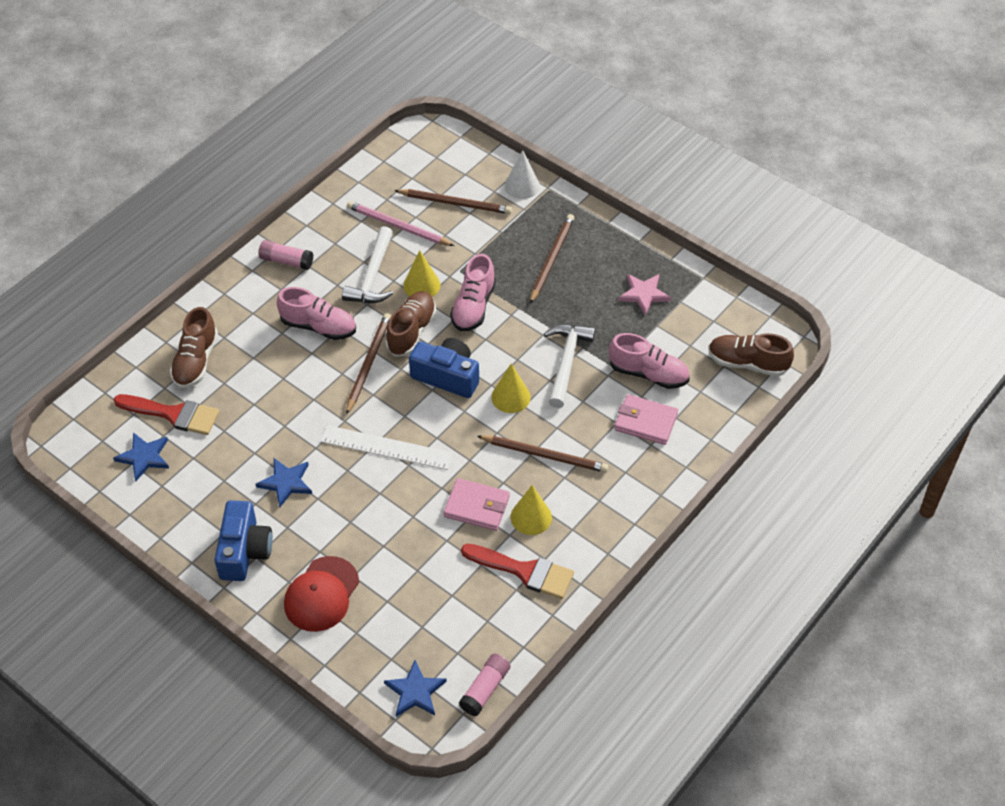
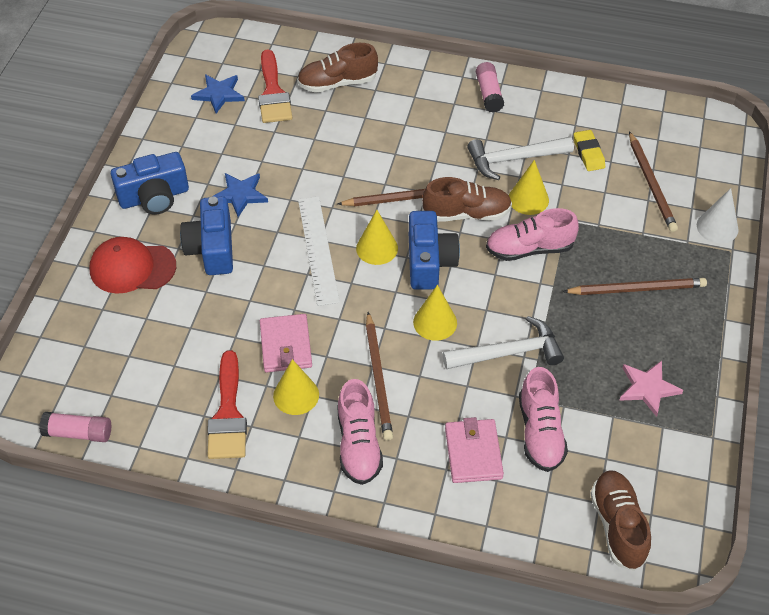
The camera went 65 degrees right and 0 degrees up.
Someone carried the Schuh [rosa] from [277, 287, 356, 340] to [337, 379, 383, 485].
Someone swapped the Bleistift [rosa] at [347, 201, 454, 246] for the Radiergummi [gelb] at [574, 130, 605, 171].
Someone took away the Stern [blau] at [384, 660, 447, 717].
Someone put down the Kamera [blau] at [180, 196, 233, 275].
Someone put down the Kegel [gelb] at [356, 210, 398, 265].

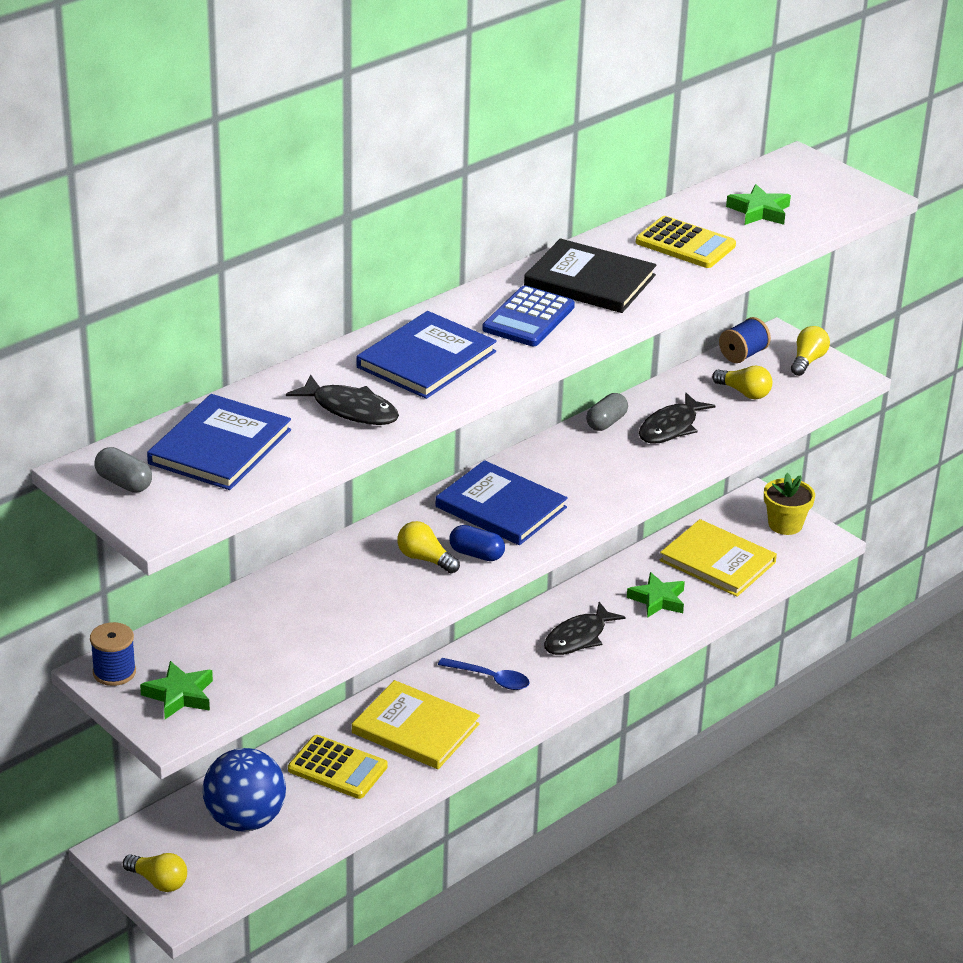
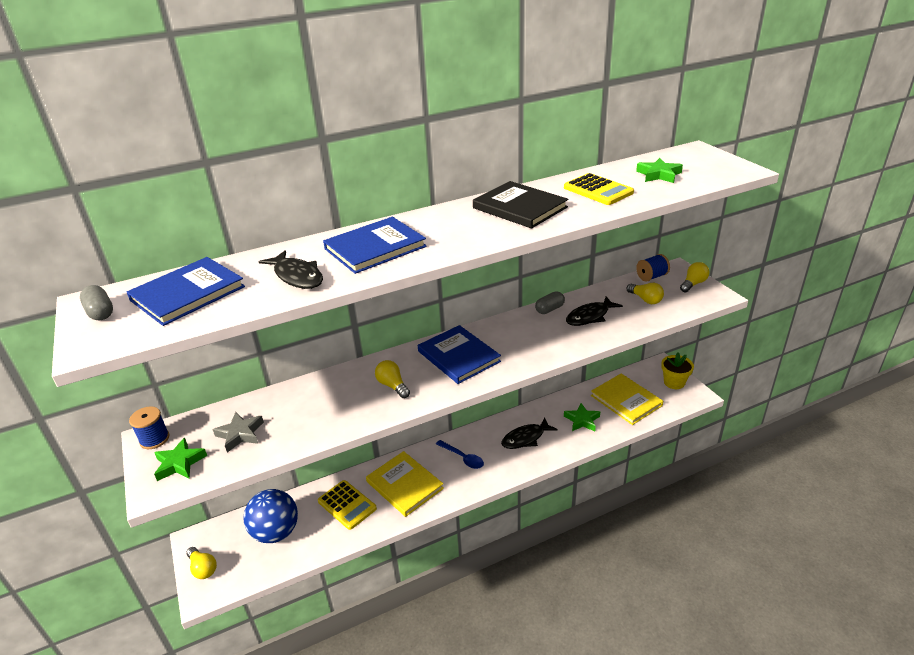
The camera went 20 degrees right and 0 degrees up.
Someone took away the Kapsel [blau] at [449, 525, 505, 561].
Someone took away the Taschenrechner [blau] at [482, 286, 575, 346].
Someone put down the Stern [grau] at [213, 412, 264, 452].

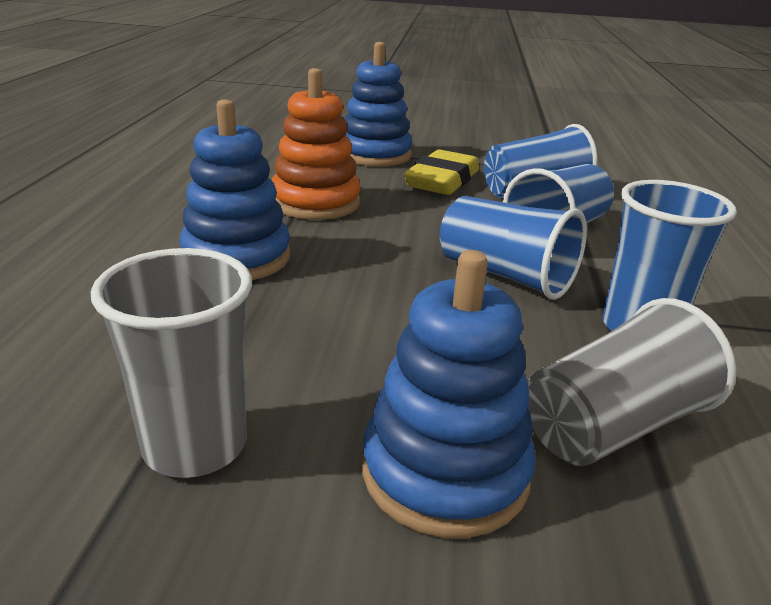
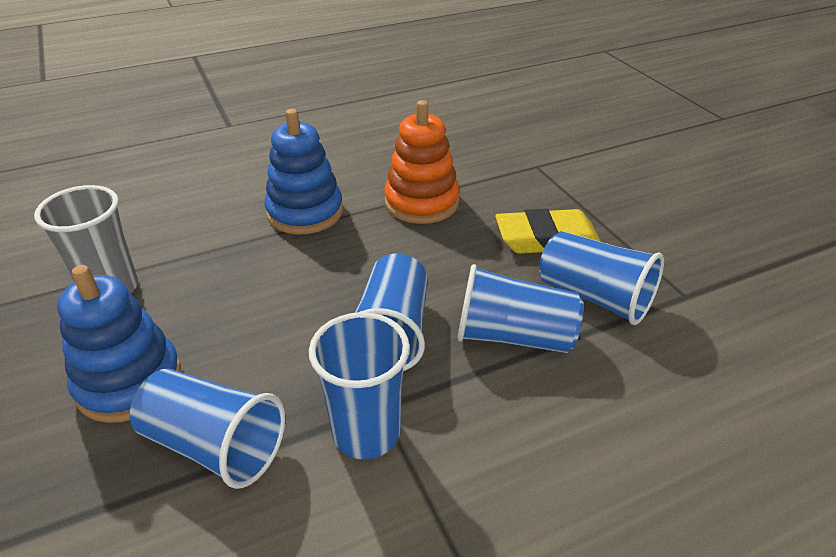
The camera went 60 degrees right and 10 degrees up.
Someone took away the Stapelspielzeug [blau] at [344, 42, 413, 167].
Someone repainted the Becher [grau] at [528, 298, 736, 466], which became the Becher [blau] at [130, 368, 285, 489].

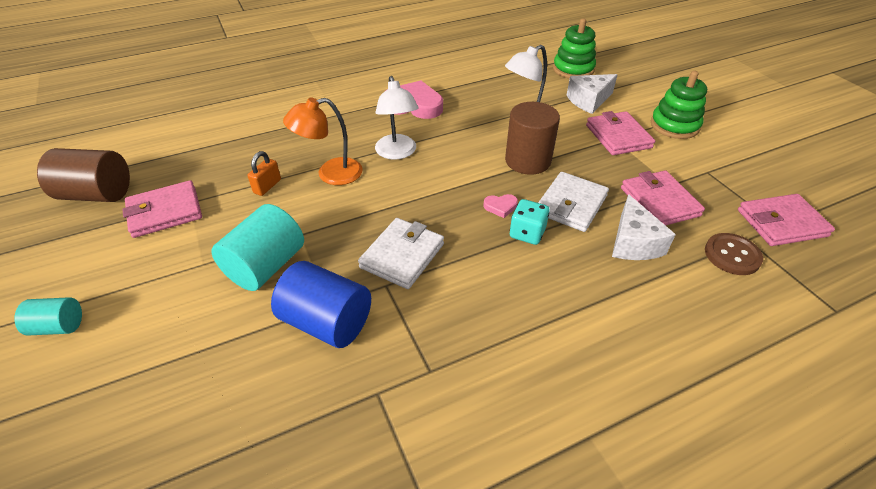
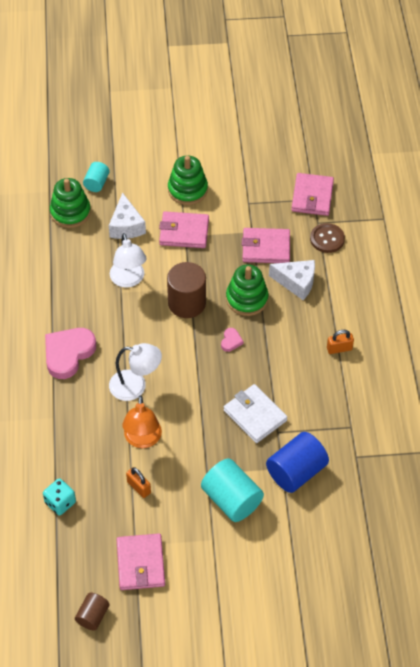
The camera went 70 degrees left and 10 degrees up.
Someone carried the Vollzylinder [türkis] from [14, 297, 82, 336] to [83, 162, 109, 192].
Someone scaled the Vollzylinder [braun] at [37, 148, 130, 202] by 0.56.
Someone carried the Spielwürfel [türkis] from [510, 199, 550, 245] to [43, 478, 76, 515].
Someone swapped the Geldbörse [weiß] at [538, 172, 609, 232] for the Stapelspielzeug [grün] at [226, 264, 269, 316].
Someone put down the Vorhängeschloss [orange] at [327, 330, 354, 354].

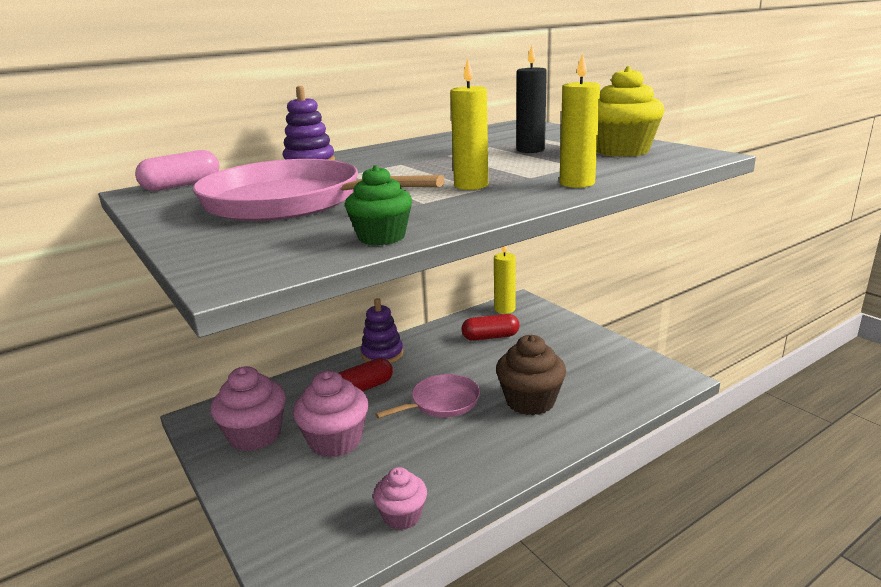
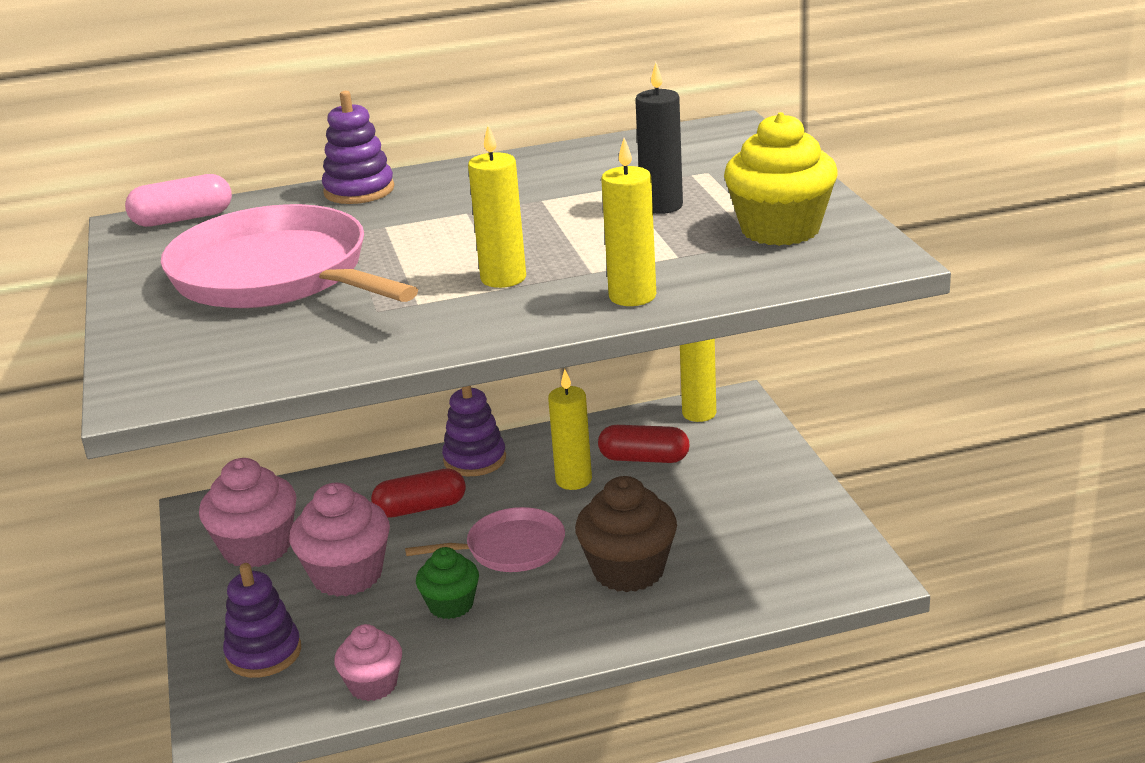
The camera went 20 degrees right and 5 degrees up.
Someone carried the Muffin [grün] from [345, 165, 412, 245] to [416, 547, 479, 619].
Someone put down the Stapelspielzeug [lila] at [223, 563, 301, 678].
Someone put down the Kerze [gelb] at [548, 369, 592, 490].

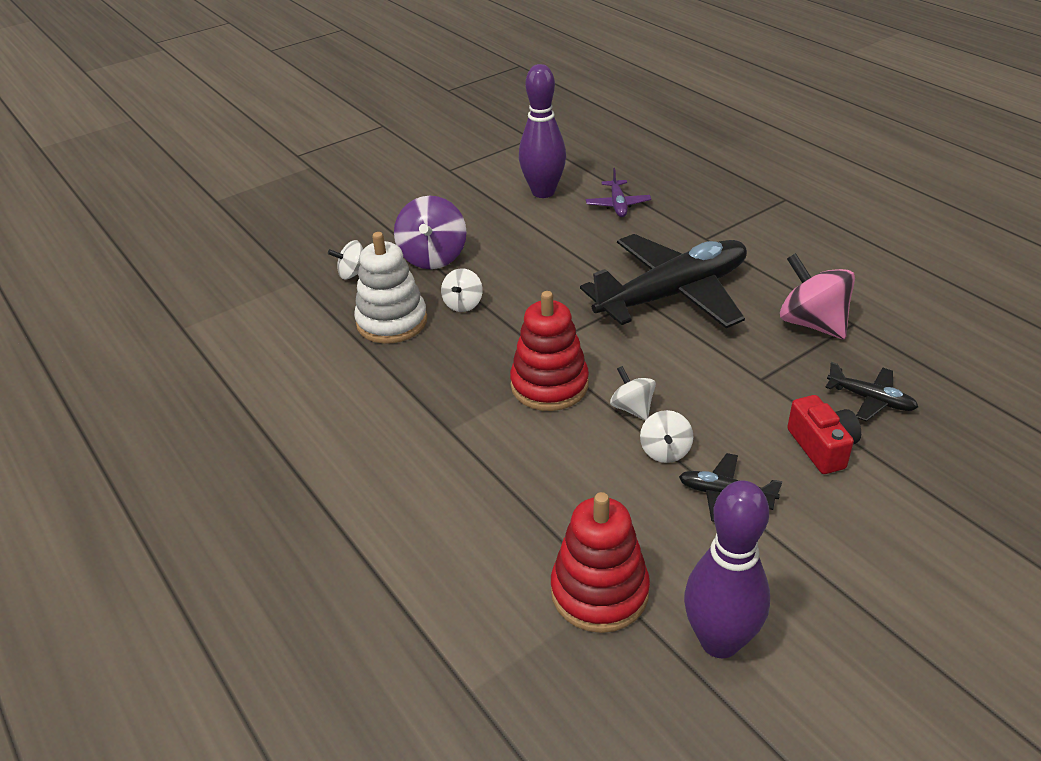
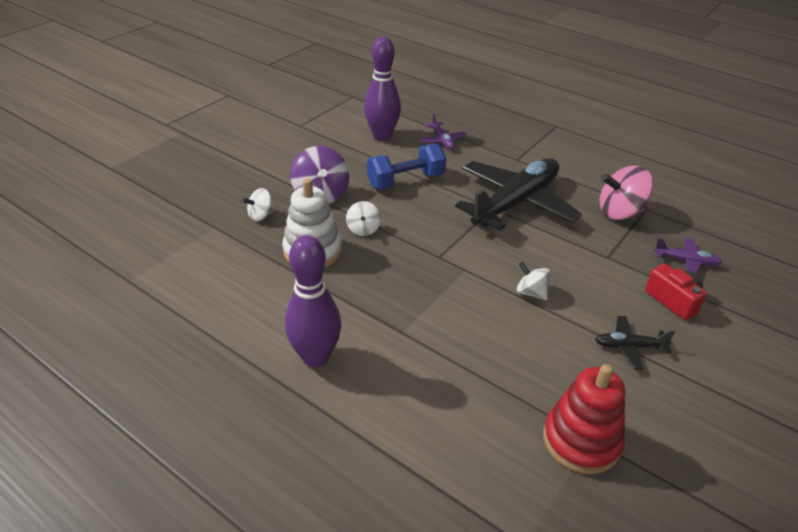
The camera went 20 degrees left and 0 degrees up.
Someone took away the Stapelspielzeug [rot] at [510, 291, 589, 411].
Someone took away the Kreisel [weiß] at [640, 410, 693, 463].
Someone carried the Bowlingkegel [lila] from [684, 480, 770, 658] to [285, 235, 342, 367].
Someone rotated the Kreisel [rosa] at [780, 253, 855, 339] by 45 degrees counterclockwise.
Someone repainted the Flugzeug [schwarz] at [825, 362, 918, 421], which became the Flugzeug [lila] at [654, 238, 722, 274].
Someone put down the Hantel [blau] at [367, 144, 446, 189].

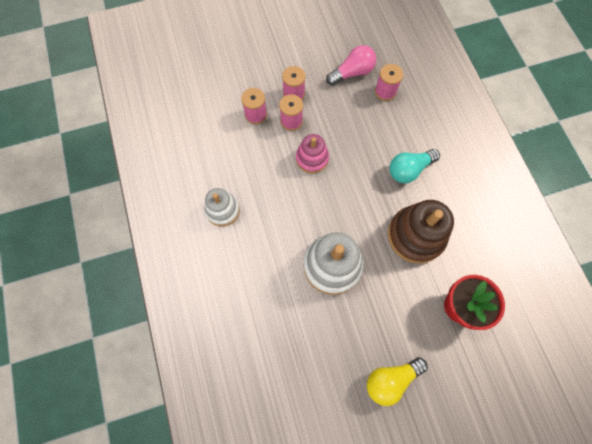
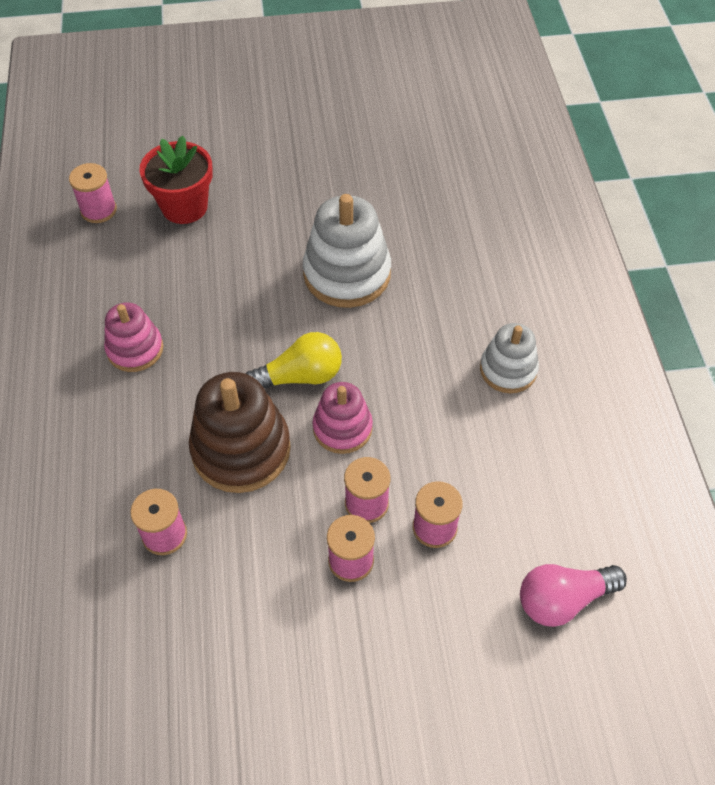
The camera went 170 degrees left and 15 degrees down.
Someone carried the Glühbirne [rosa] from [326, 45, 376, 86] to [520, 564, 627, 627].
Someone carried the Glühbirne [gelb] from [367, 357, 428, 406] to [246, 332, 342, 389].
Someone carried the Stapelspielzeug [braun] from [388, 200, 454, 264] to [189, 372, 291, 493].
Someone took away the Glühbirne [türkis] at [390, 149, 440, 183].
Someone put down the Garnrolle [rosa] at [69, 163, 117, 223].
Someone put down the Stapelspielzeug [rosa] at [104, 302, 163, 372].

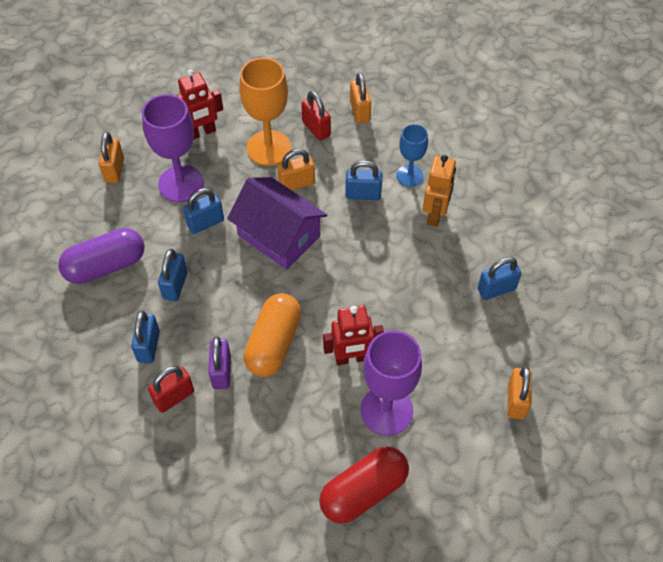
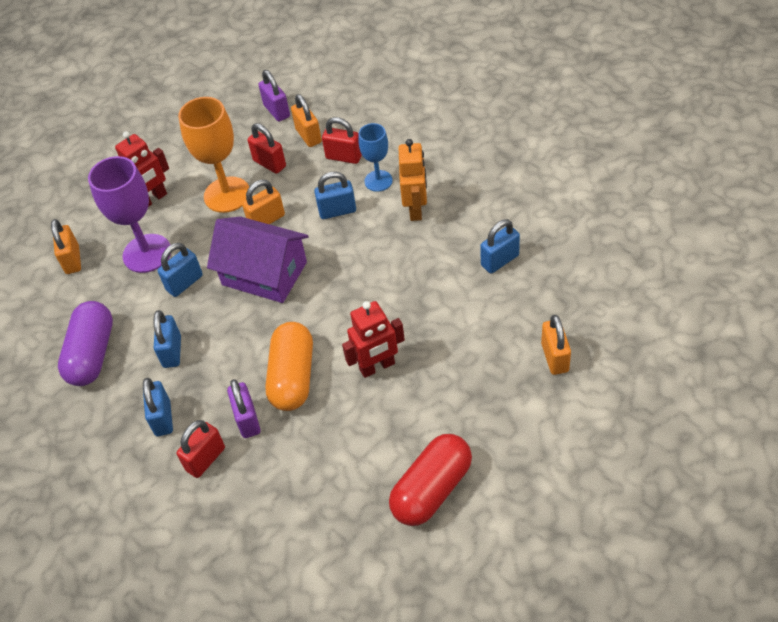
The camera went 10 degrees left and 5 degrees down.
Someone rotated the Kapsel [lila] at [58, 228, 145, 284] by 45 degrees counterclockwise.
Someone took away the Kelch [lila] at [360, 331, 422, 436].
Someone put down the Vorhängeschloss [lila] at [258, 70, 290, 122].
Someone put down the Vorhängeschloss [rot] at [322, 117, 362, 164].

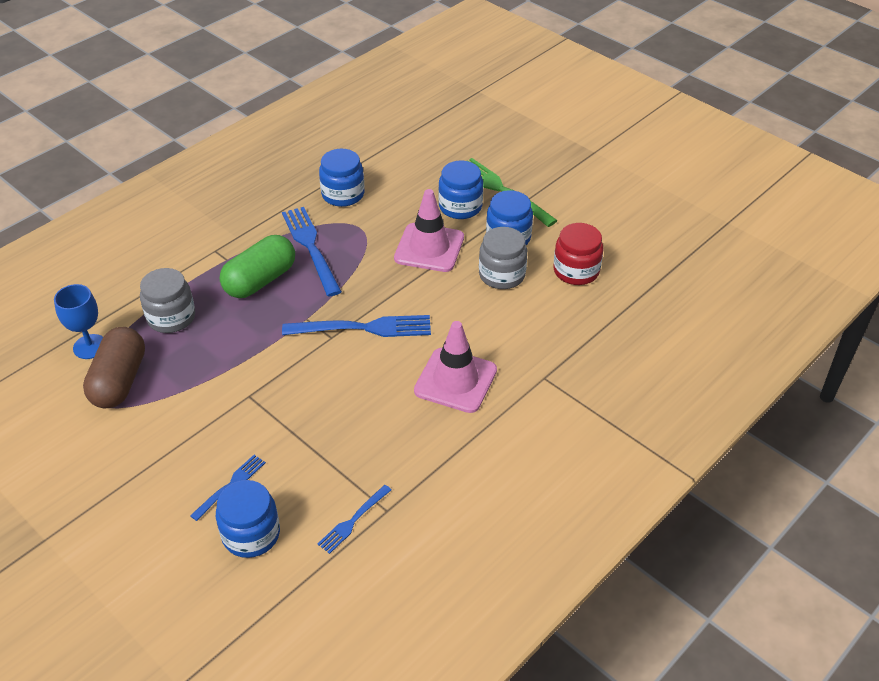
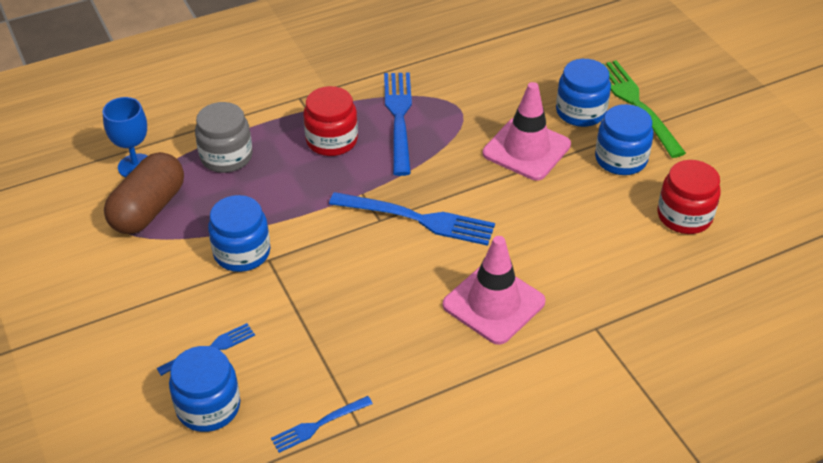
The camera went 20 degrees right and 0 degrees up.
Someone swapped the Kapsel [grün] at [220, 235, 295, 298] for the Einmachglas [rot] at [304, 86, 358, 156].
Someone carried the Einmachglas [blau] from [319, 149, 364, 207] to [208, 195, 270, 272].
Someone took away the Einmachglas [grau] at [479, 227, 527, 289].

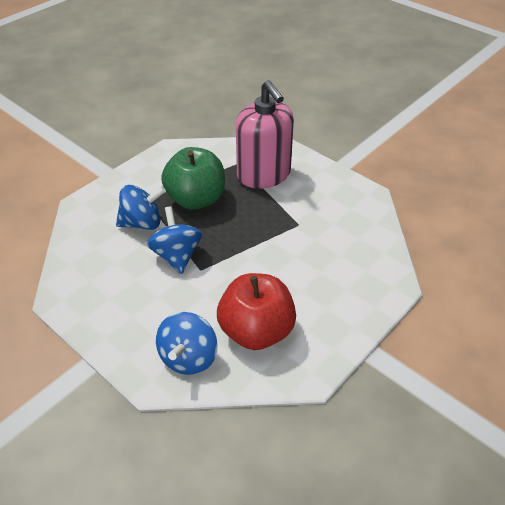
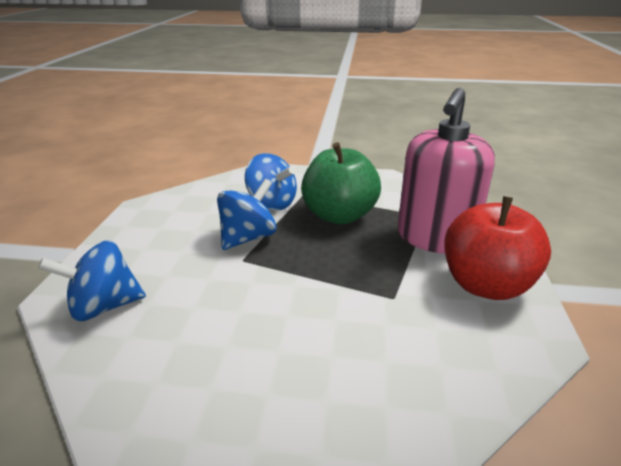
The camera went 55 degrees right and 15 degrees down.
Someone carried the Apfel [rot] from [217, 273, 296, 350] to [444, 196, 551, 300].

